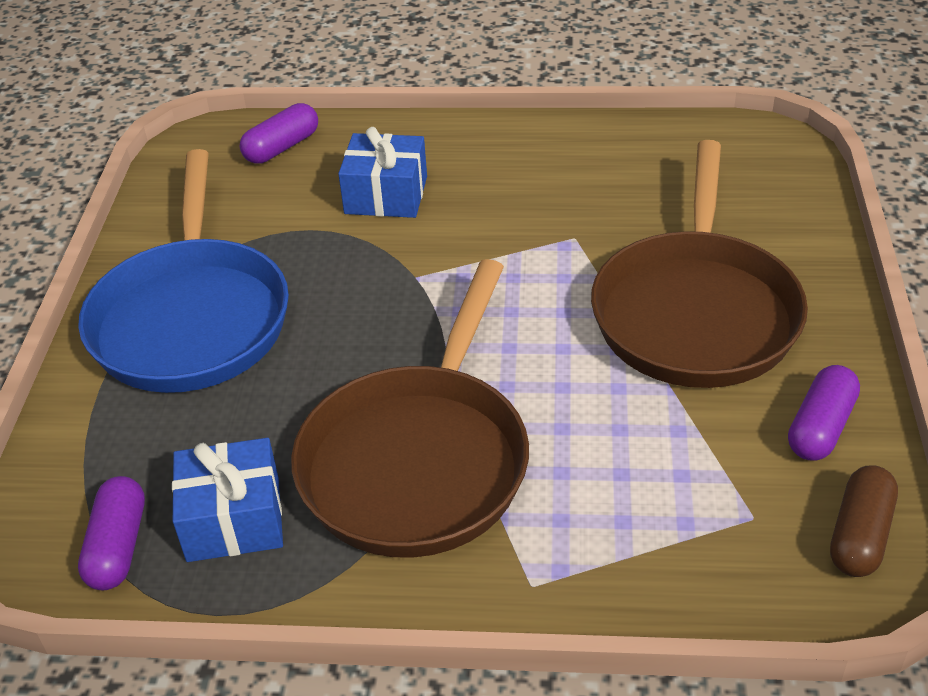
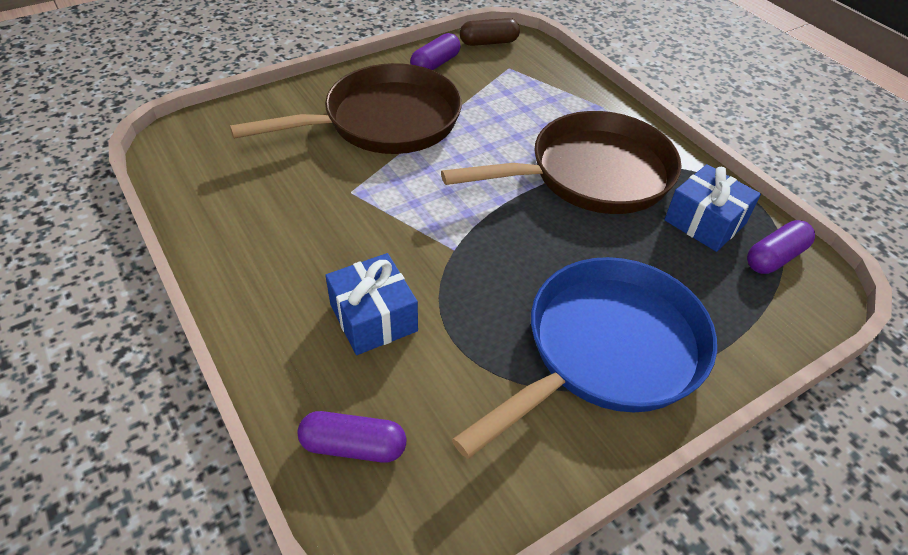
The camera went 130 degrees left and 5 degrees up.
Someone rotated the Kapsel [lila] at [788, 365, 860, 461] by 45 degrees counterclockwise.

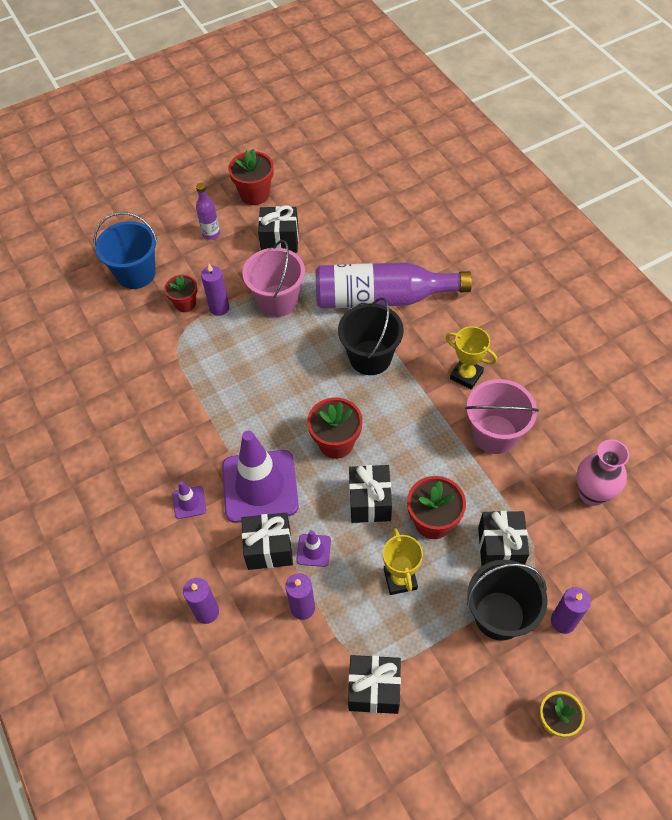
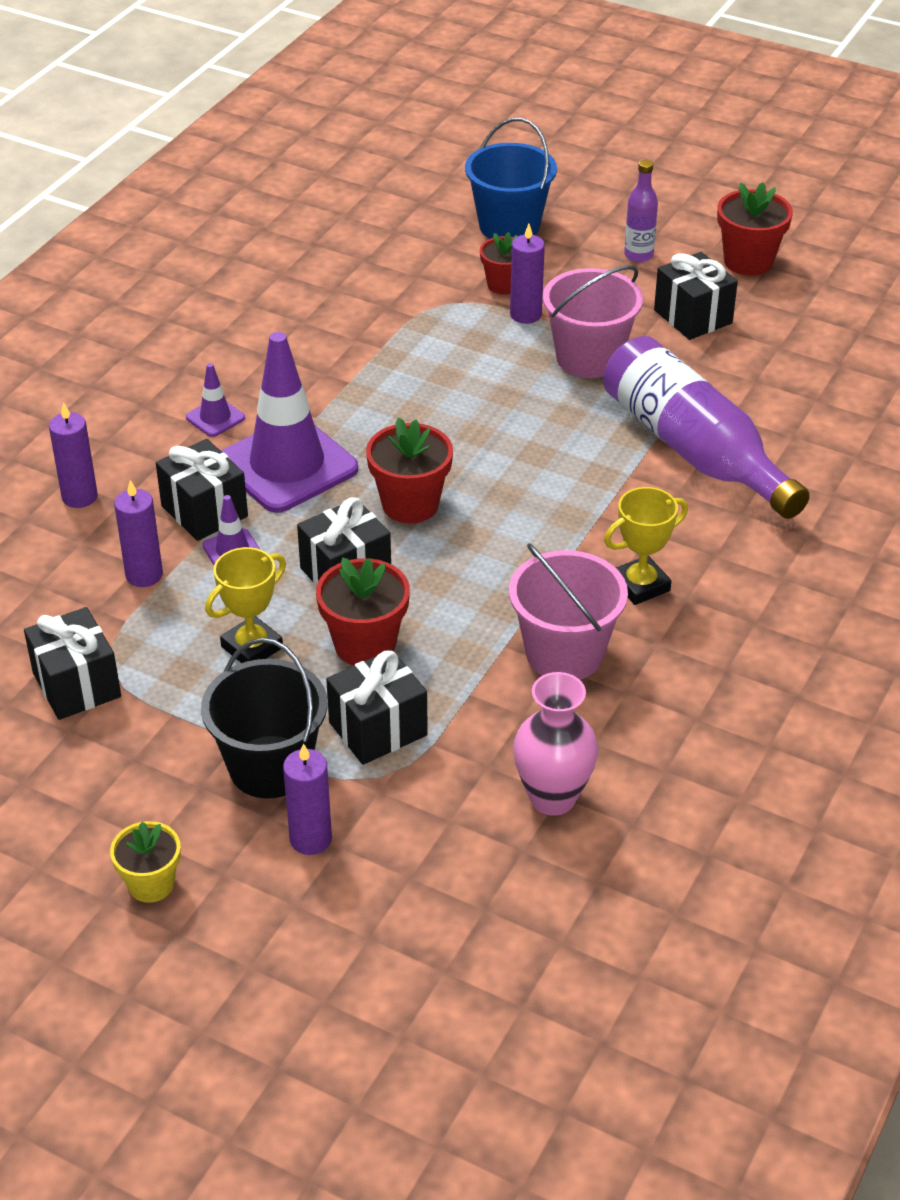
The camera went 55 degrees right and 15 degrees down.
Someone took away the Eimer [schwarz] at [338, 298, 404, 375].
Someone rotated the Pokal [gelb] at [446, 326, 497, 389] by 60 degrees clockwise.

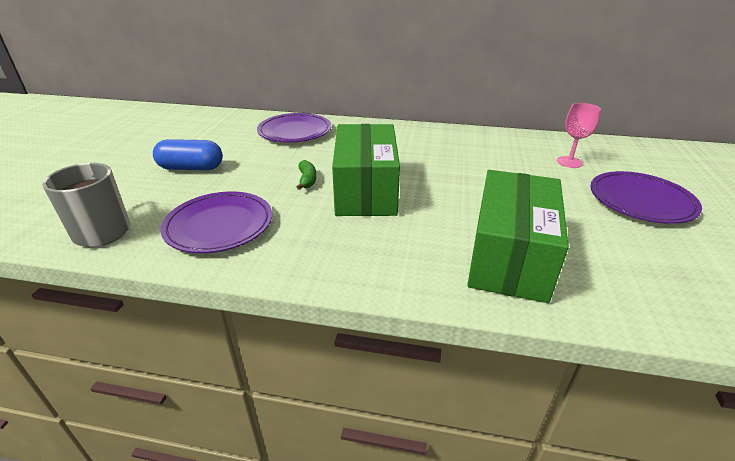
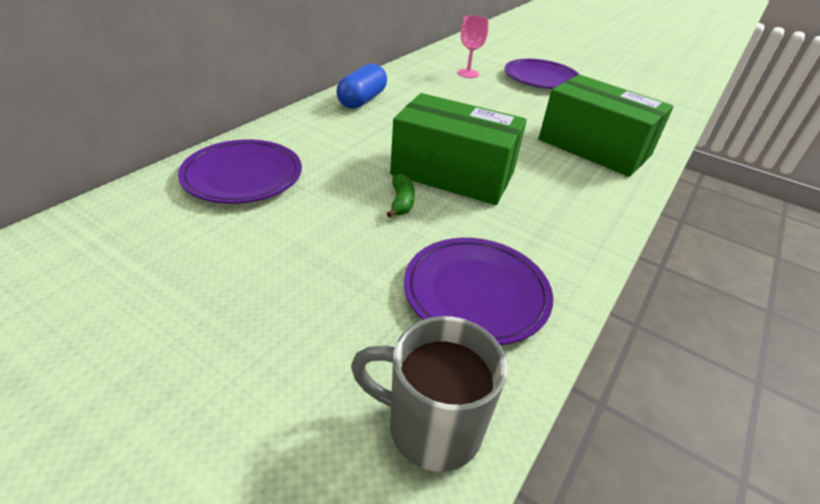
The camera went 70 degrees left and 5 degrees up.
Someone carried the Kapsel [blau] from [153, 139, 223, 170] to [336, 63, 387, 109].
Someone rotated the Banane [grün] at [297, 160, 316, 190] by 75 degrees clockwise.

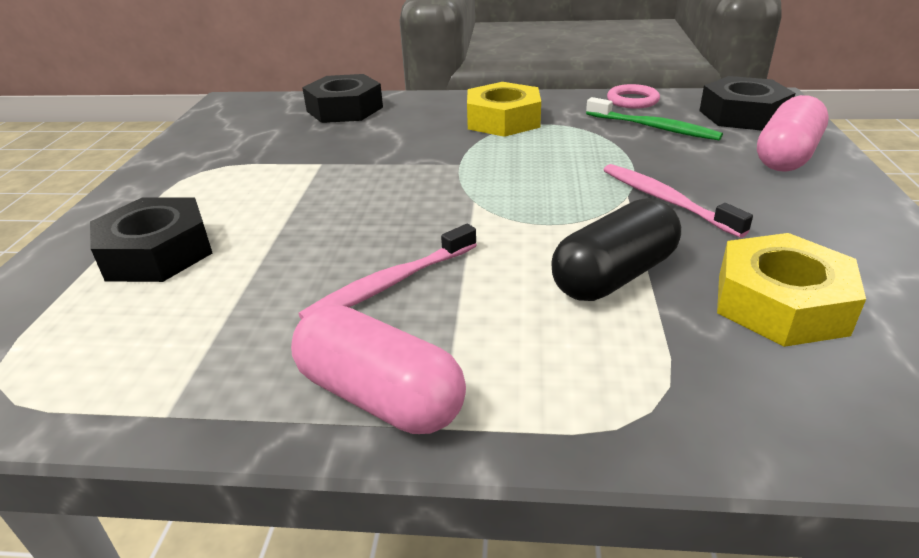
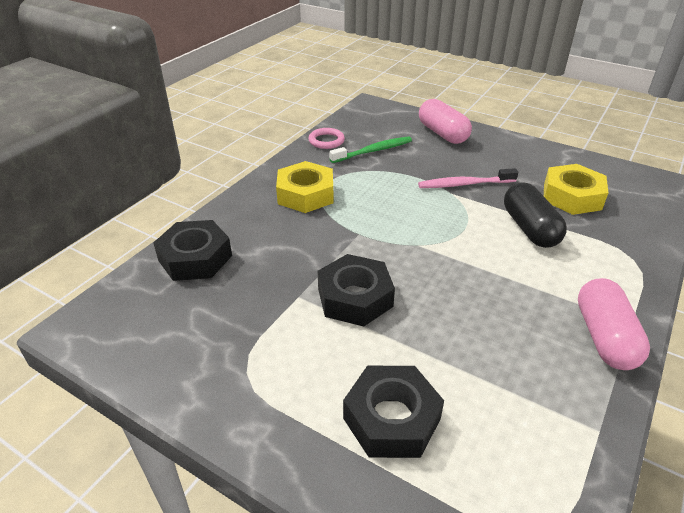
The camera went 65 degrees left and 5 degrees up.
Someone rotated the Kapsel [rosa] at [291, 304, 466, 434] by 60 degrees counterclockwise.
Someone took away the Zahnbürste [rosa] at [299, 224, 477, 319].
Someone carried the Sechskantmutter [schwarz] from [699, 76, 795, 131] to [318, 254, 395, 326].

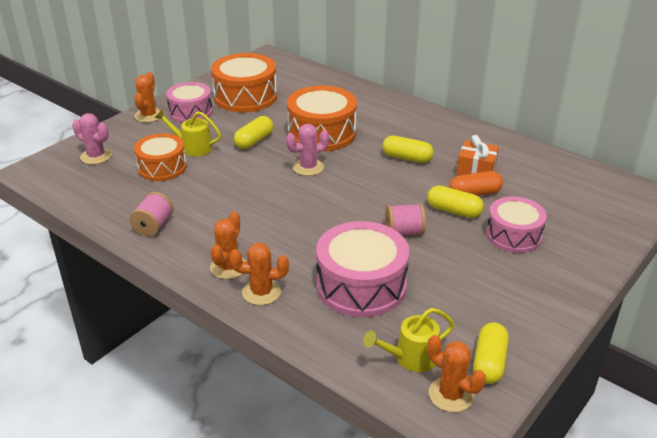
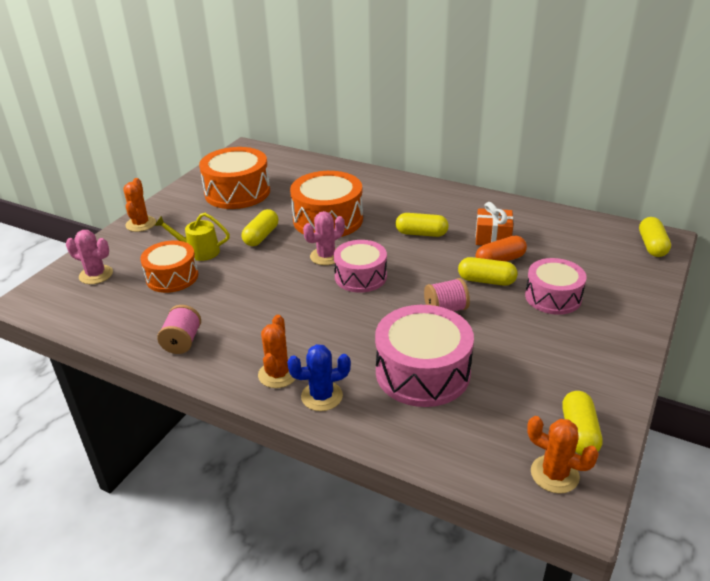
The camera went 10 degrees left and 0 degrees up.
Someone carried the Trommel [rosa] from [166, 82, 213, 123] to [334, 240, 387, 293].
Someone repainted the Kaktus [orange] at [229, 243, 289, 305], which became the Kaktus [blau] at [287, 344, 351, 411].
Someone took away the Gießkanne [gelb] at [363, 308, 455, 372].
Someone put down the Kapsel [gelb] at [639, 217, 671, 257].

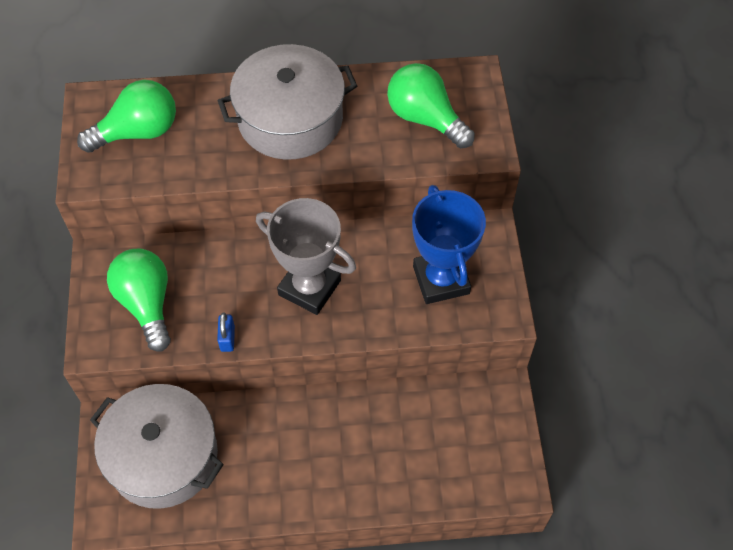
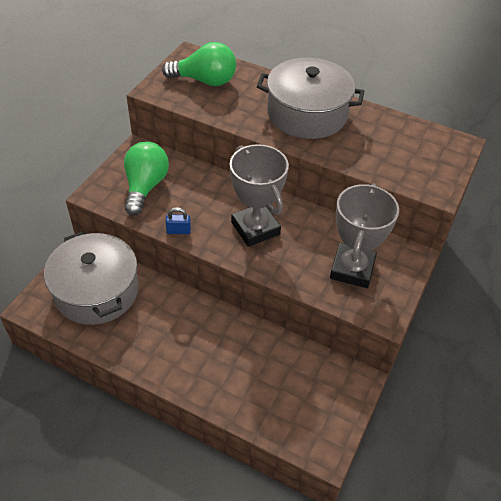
The camera went 30 degrees right and 10 degrees down.
Someone rotated the Vorhängeschloss [blau] at [217, 313, 235, 352] by 60 degrees clockwise.
Someone took away the Glühbirne [grün] at [387, 63, 475, 148].
Someone repainted the Pokal [blau] at [412, 185, 486, 304], which became the Pokal [grau] at [330, 183, 399, 288].

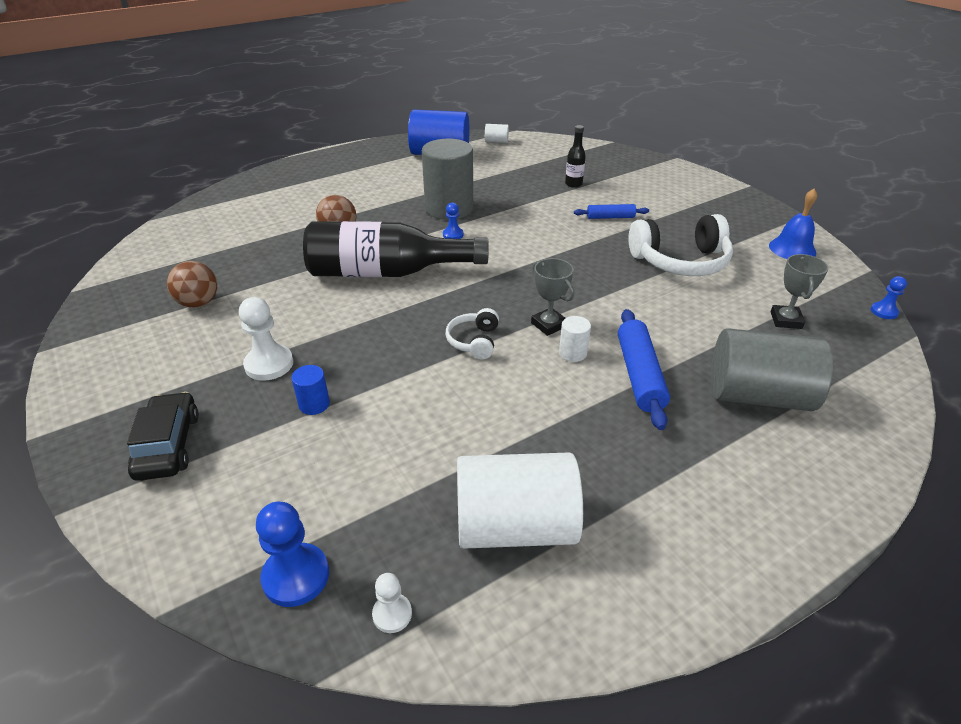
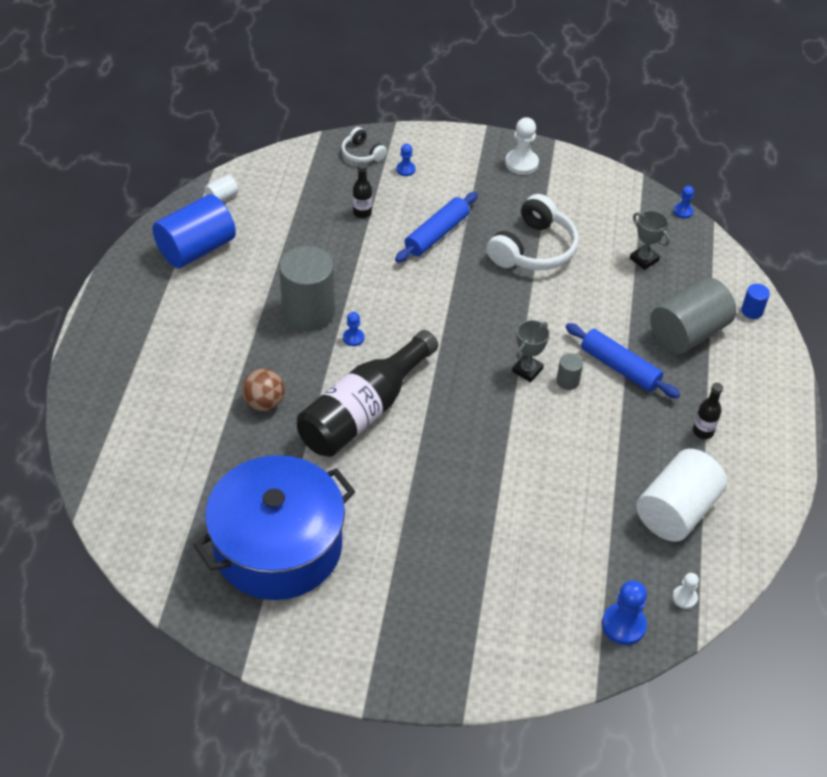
The camera went 50 degrees left and 10 degrees up.
Someone took away the Auto [schwarz] at [127, 392, 199, 481].
Someone swapped the Ball [braun] at [167, 261, 217, 307] for the Kochtopf [blau] at [193, 455, 355, 600].
Someone carried the Bauer [weiß] from [239, 297, 293, 381] to [505, 117, 539, 175].
Someone carried the Vollzylinder [blau] from [291, 365, 330, 415] to [741, 284, 770, 319].
Someone carried the Kopfhörer [weiß] from [445, 308, 499, 359] to [342, 127, 387, 163].
Someone rotated the Pokal [grau] at [531, 258, 574, 336] by 60 degrees counterclockwise.
Someone repainted the Vollzylinder [weiß] at [559, 316, 591, 362], which became the Vollzylinder [grau] at [556, 353, 583, 390].
Someone scaled the Nudelholz [blau] at [574, 204, 649, 219] by 1.67.
Someone took away the Glocke [blau] at [769, 189, 817, 259].
Someone put down the Bauer [blau] at [396, 144, 416, 176].
Someone put down the Flasche [schwarz] at [693, 383, 723, 439].

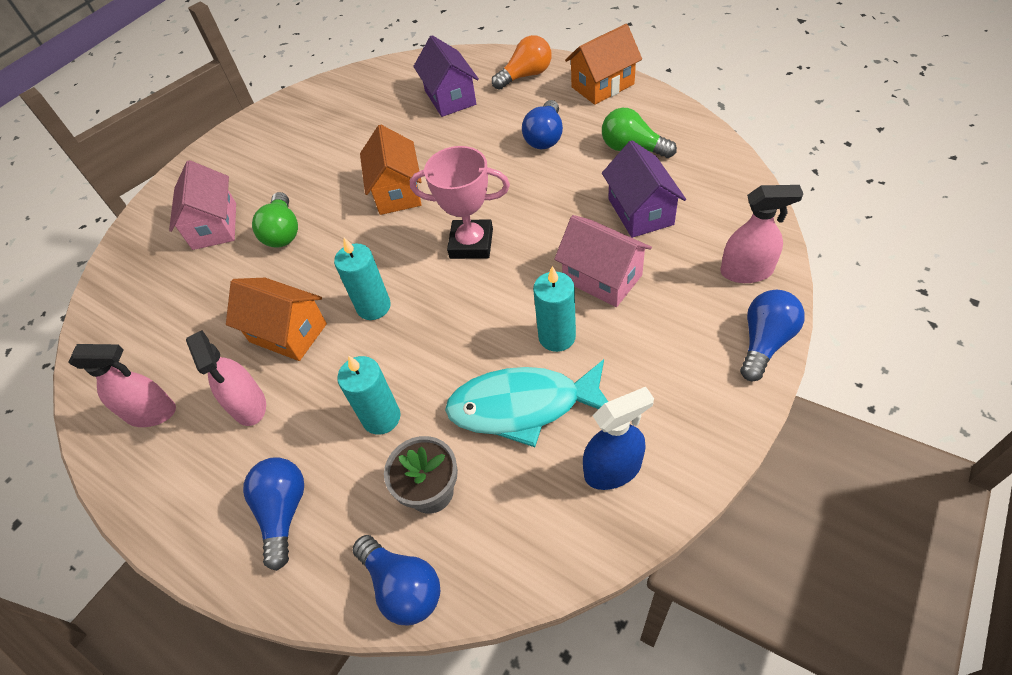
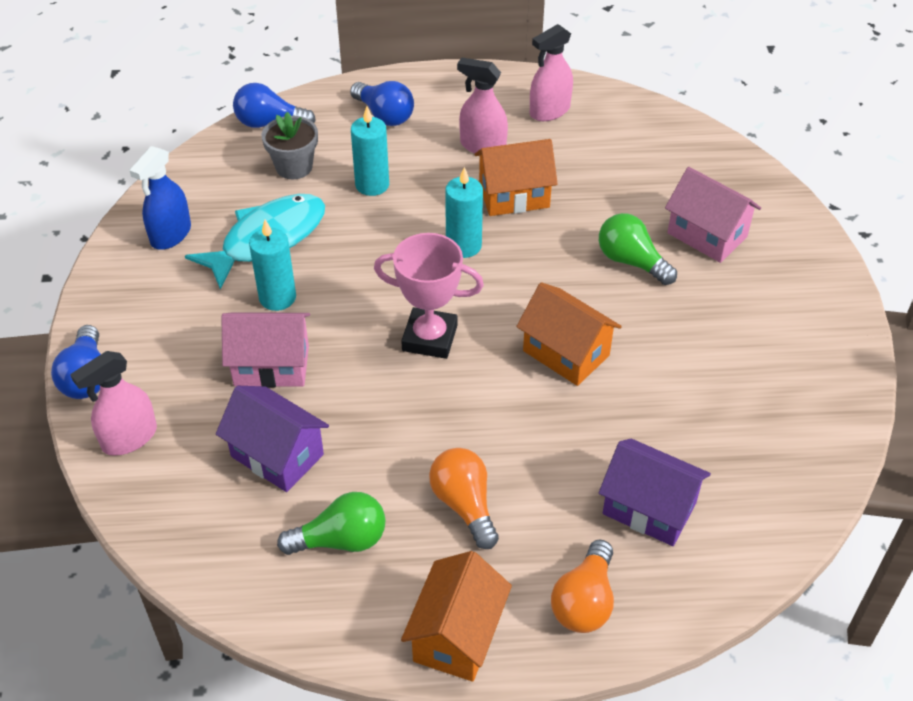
The camera went 135 degrees right and 5 degrees down.
Someone rotated the Pokal [rosa] at [410, 146, 510, 259] by 45 degrees clockwise.
Someone repainted the Glühbirne [blau] at [522, 100, 563, 149], which became the Glühbirne [orange] at [429, 448, 499, 549].

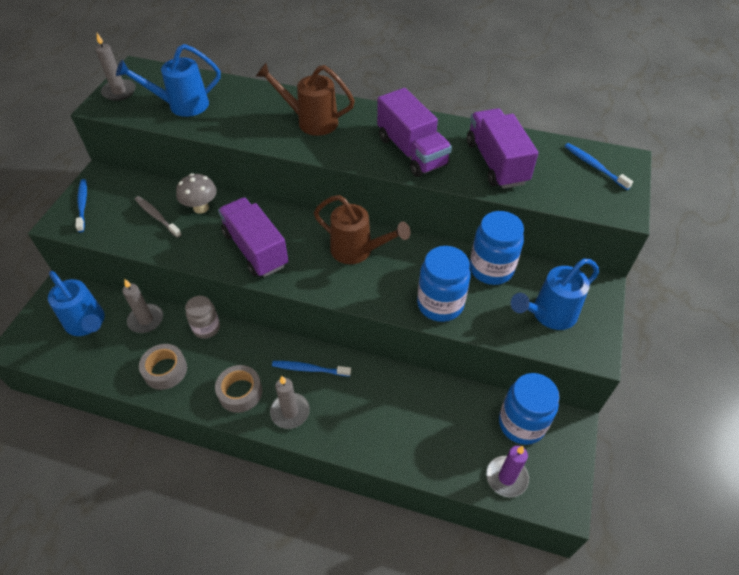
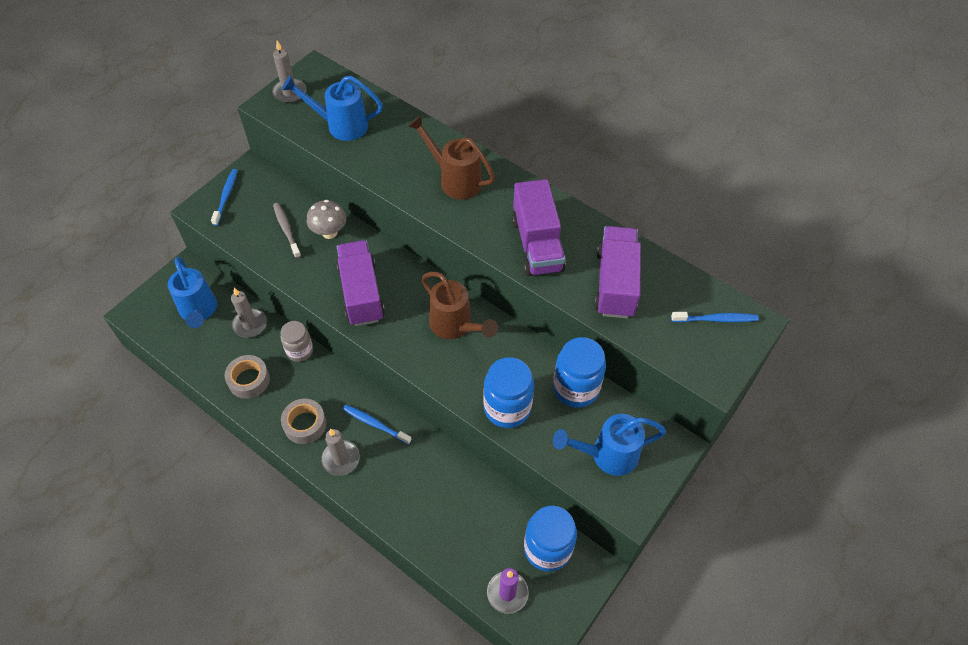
The camera went 20 degrees right and 5 degrees up.
Someone rotated the Zahnbürste [blau] at [565, 143, 633, 190] by 105 degrees clockwise.

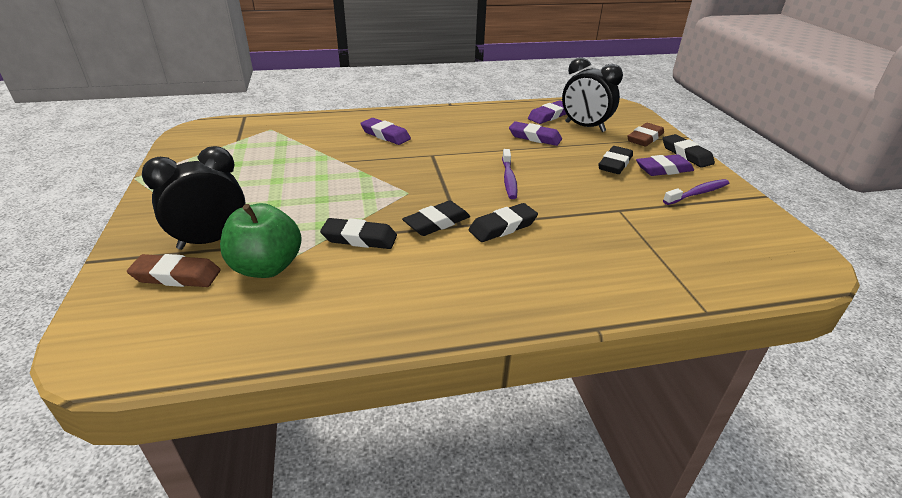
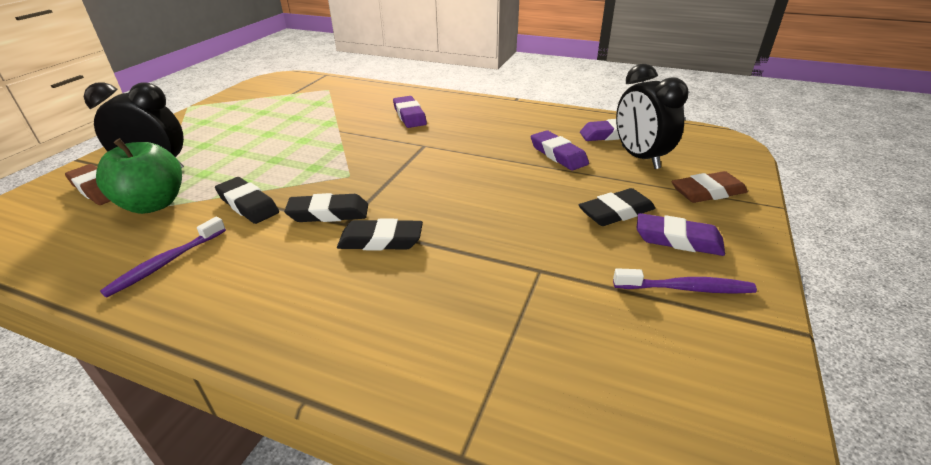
The camera went 35 degrees right and 0 degrees up.
Someone carried the Zahnbürste [lila] from [502, 149, 517, 199] to [100, 217, 226, 298].
Someone took away the Radiergummi [schwarz] at [663, 134, 715, 168].

